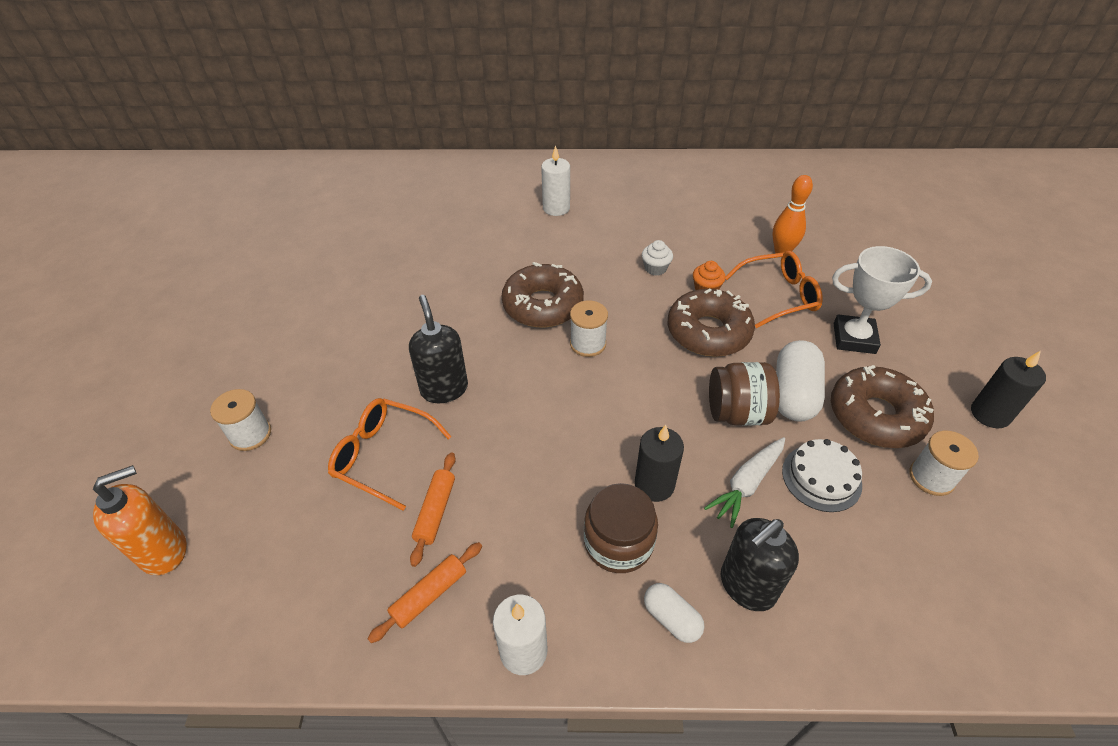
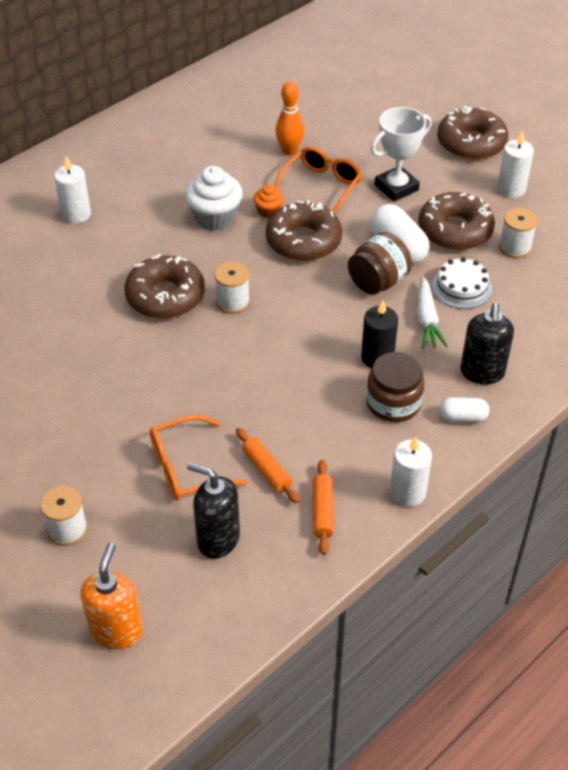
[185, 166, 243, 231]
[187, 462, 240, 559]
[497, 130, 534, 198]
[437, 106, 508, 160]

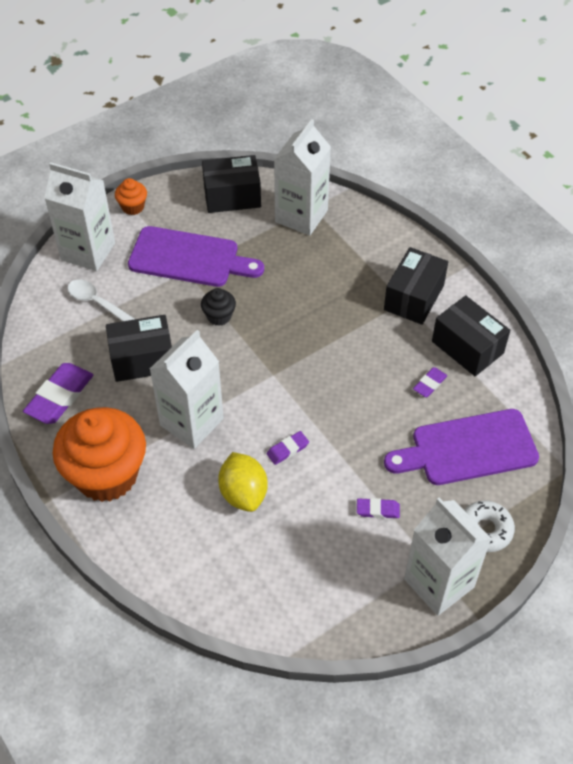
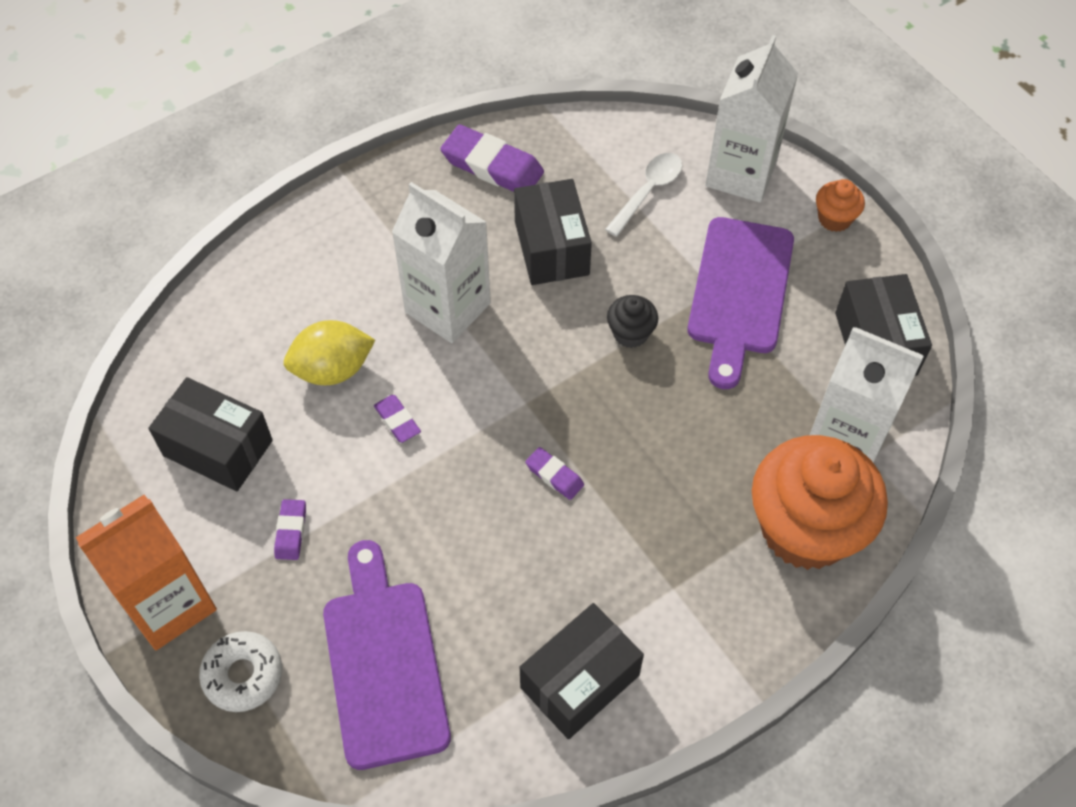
[148, 377, 273, 492]
[525, 447, 584, 500]
[752, 435, 888, 570]
[76, 495, 217, 650]

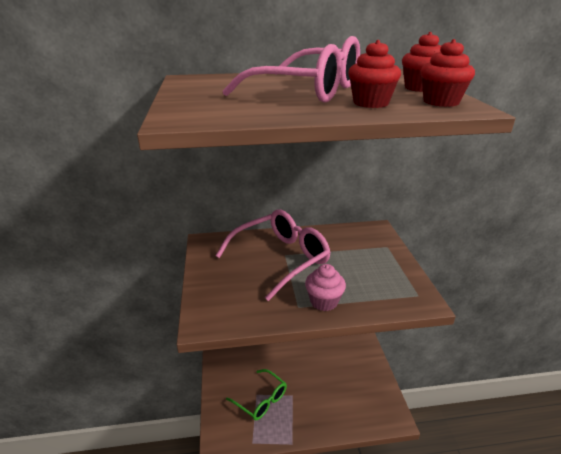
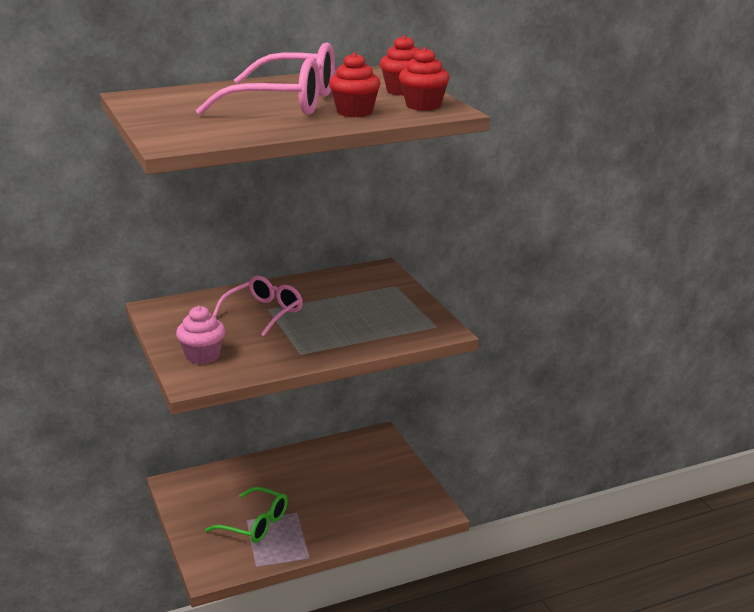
[213, 276, 303, 336]
[176, 306, 225, 364]

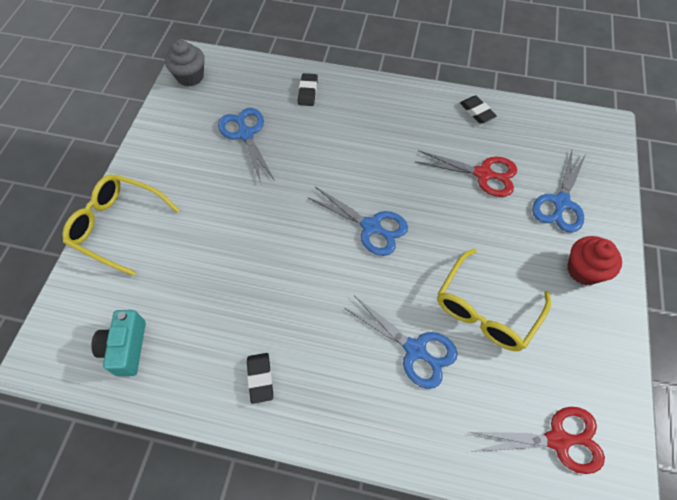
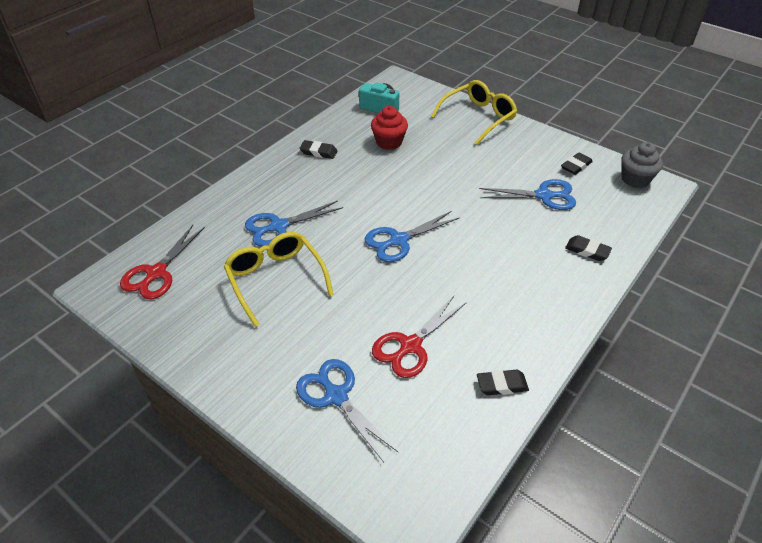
[371, 106, 408, 150]
[561, 153, 593, 175]

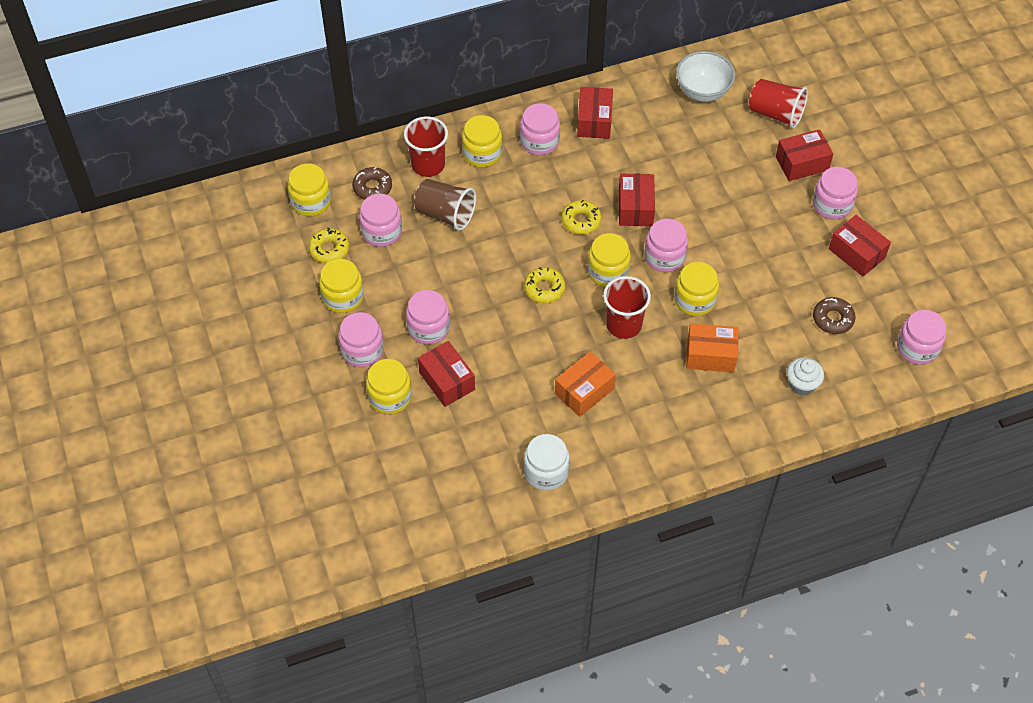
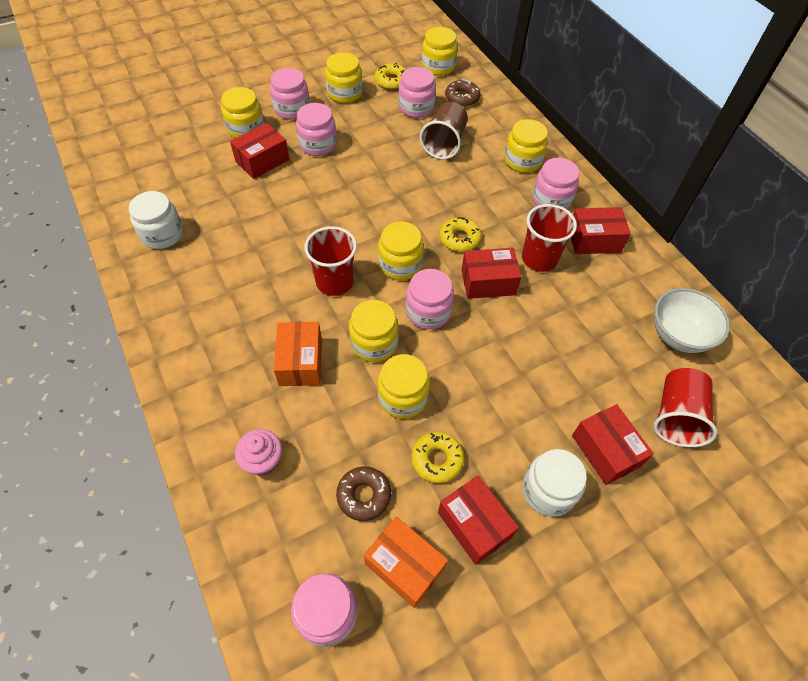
[522, 204, 577, 272]
[522, 449, 587, 517]
[438, 476, 519, 565]
[411, 432, 464, 483]
[364, 516, 448, 608]
[235, 429, 282, 476]
[377, 354, 430, 419]

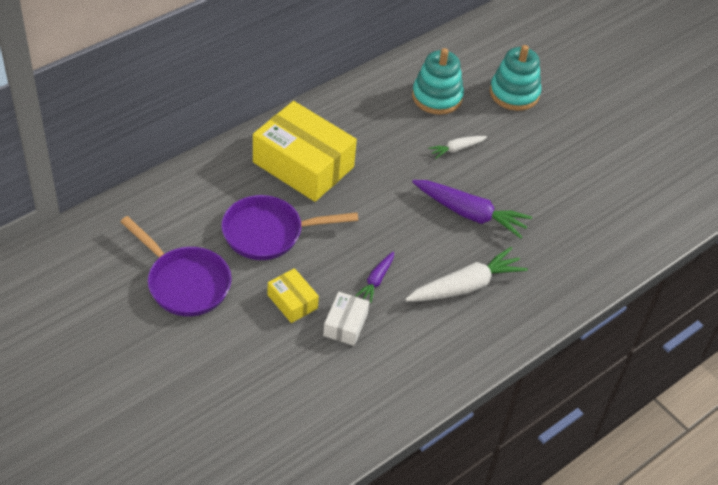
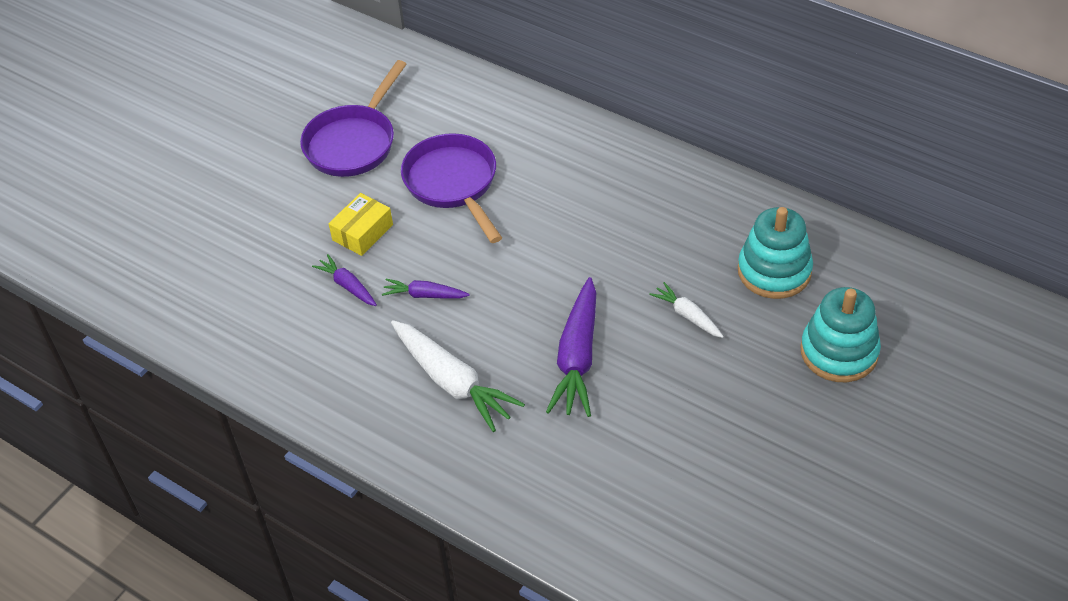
[253, 101, 357, 202] (first image)
[312, 254, 377, 306]

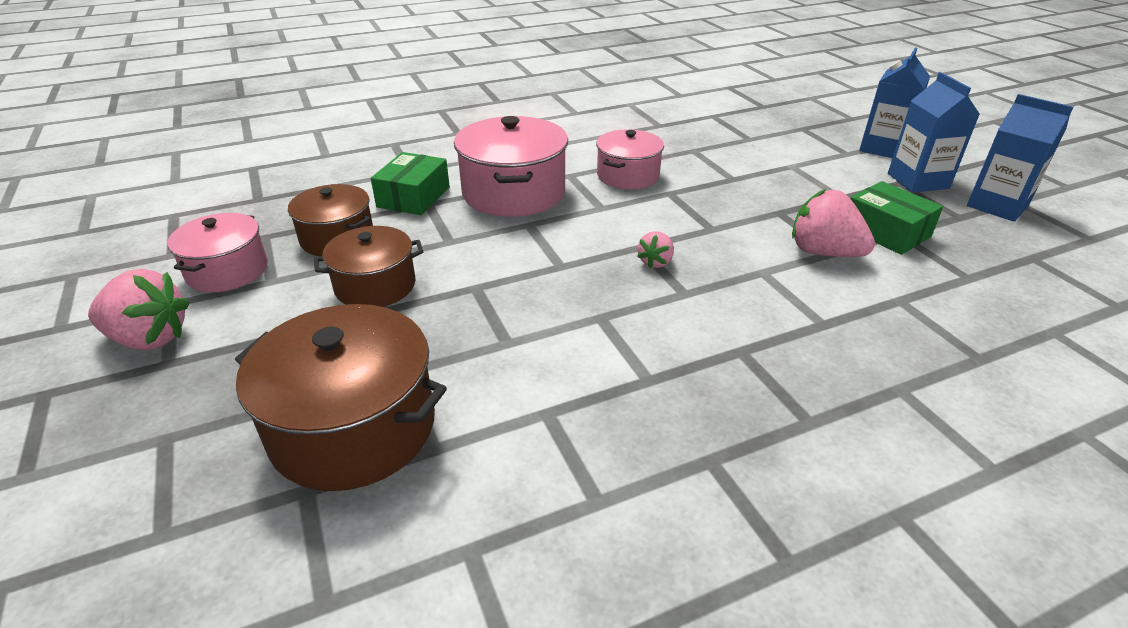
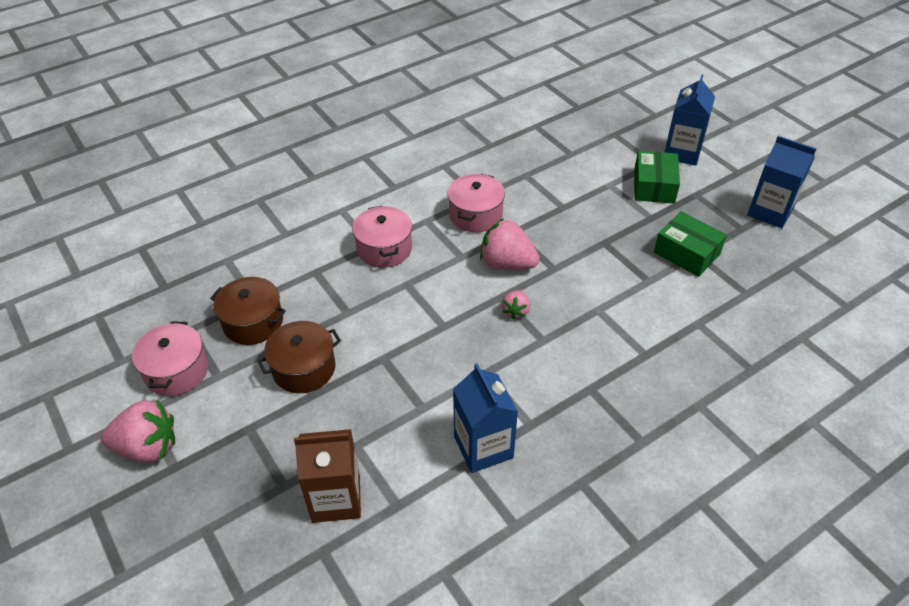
[453, 363, 518, 473]
[352, 206, 412, 268]
[634, 150, 680, 204]
[480, 218, 540, 270]
[294, 429, 361, 523]

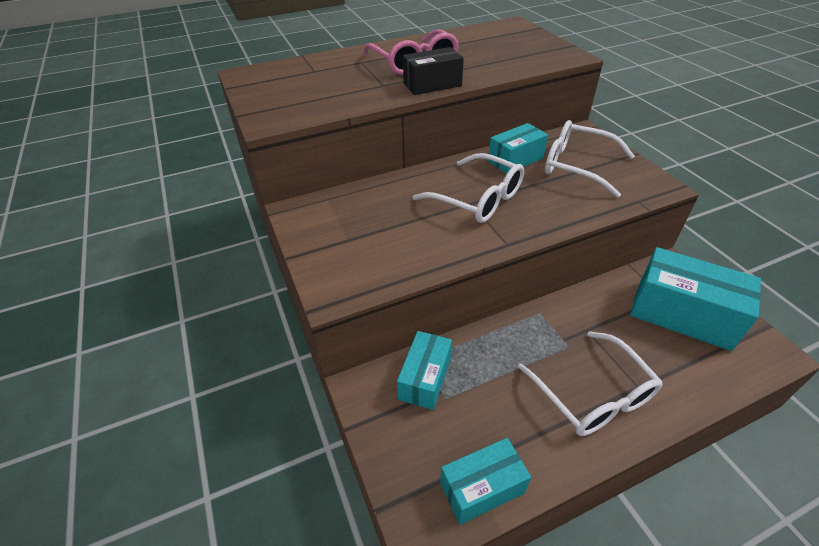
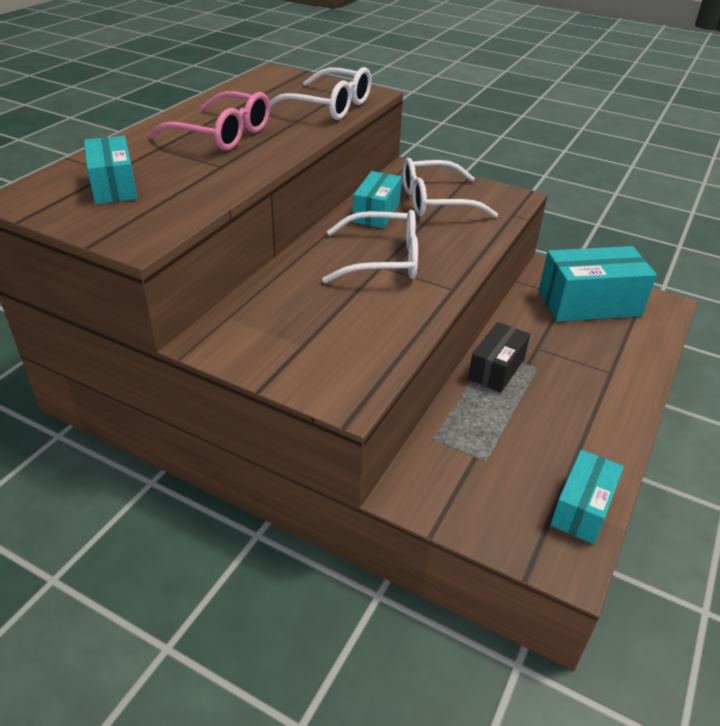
[468, 322, 530, 393]
[84, 136, 138, 204]
[270, 67, 372, 120]

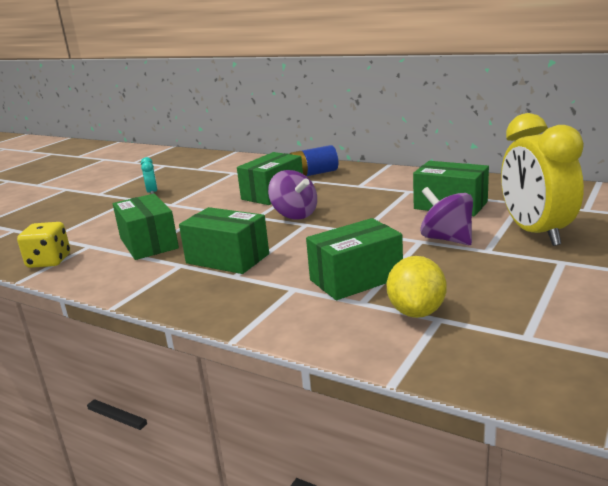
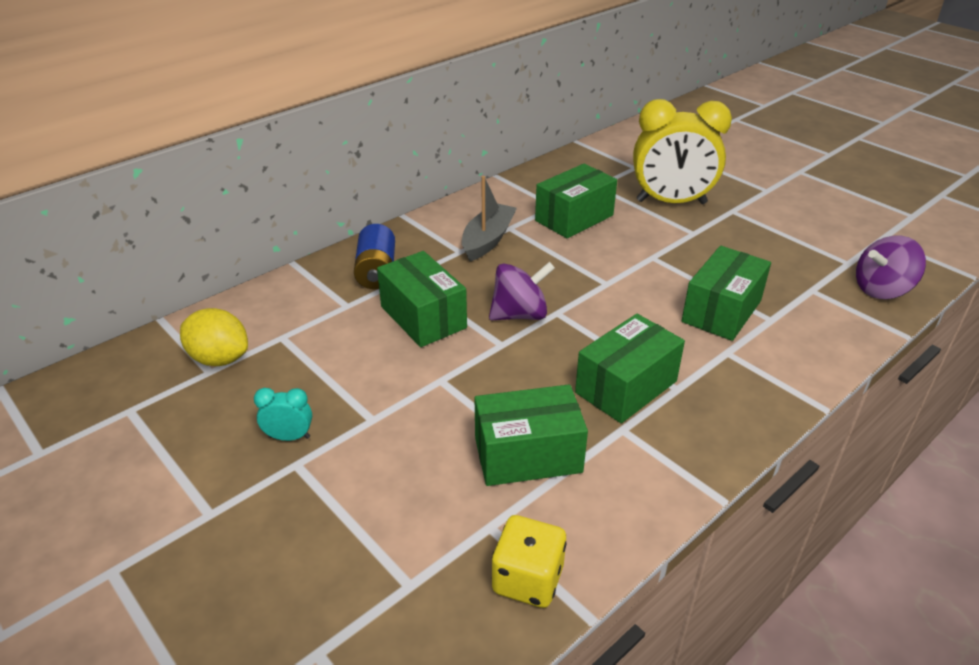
[856, 236, 926, 299]
[682, 246, 771, 341]
[180, 308, 248, 366]
[462, 176, 517, 261]

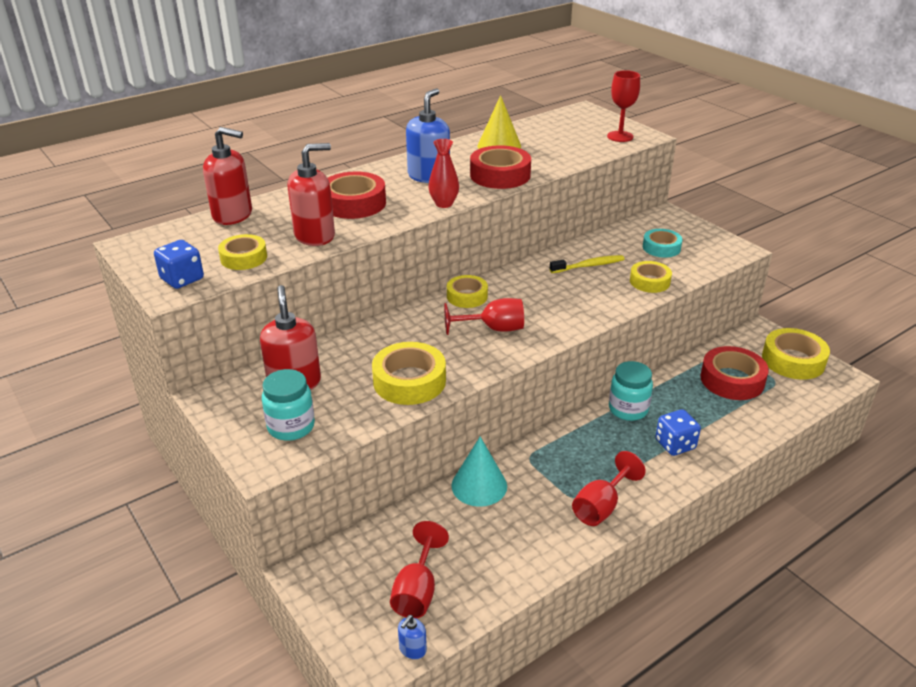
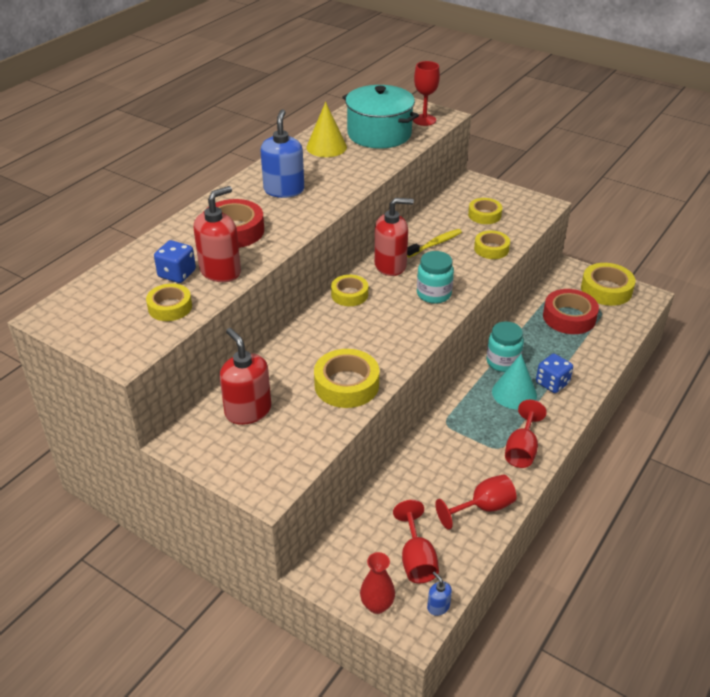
[374, 198, 414, 276]
[360, 552, 395, 614]
[470, 146, 531, 189] (first image)
[468, 198, 502, 224]
[154, 240, 196, 283]
[435, 474, 517, 530]
[417, 251, 454, 304]
[492, 354, 537, 409]
[427, 571, 452, 616]
[342, 85, 419, 148]

